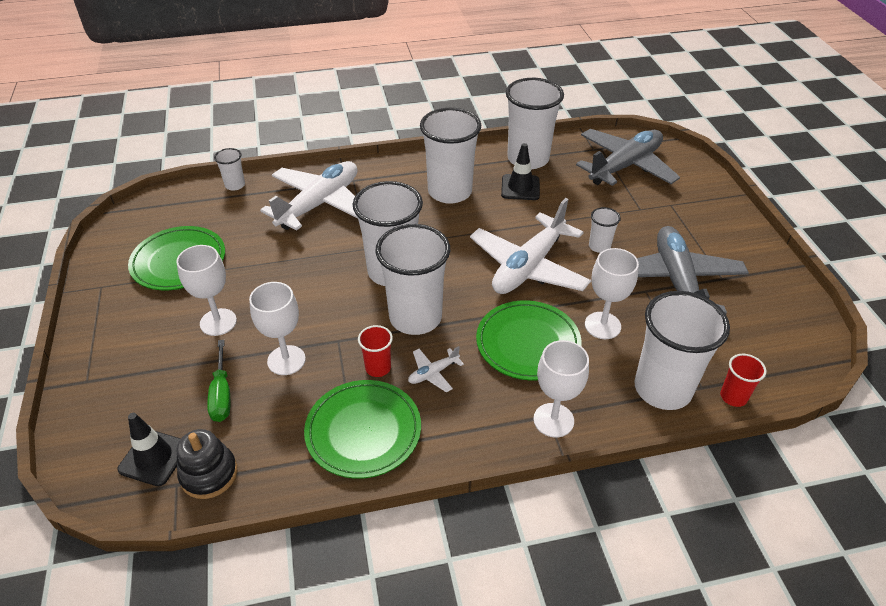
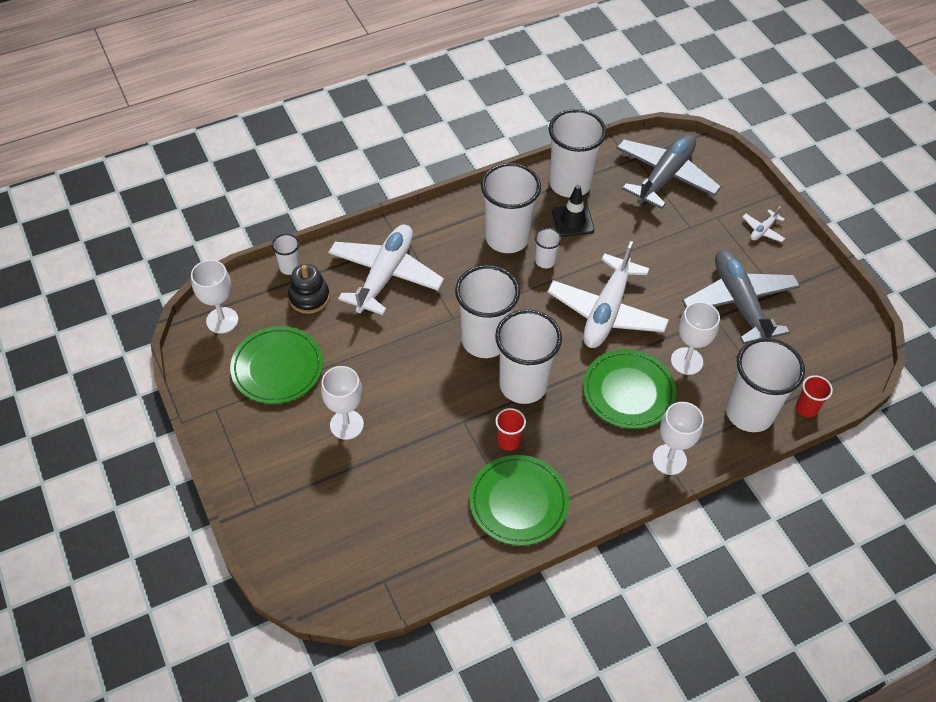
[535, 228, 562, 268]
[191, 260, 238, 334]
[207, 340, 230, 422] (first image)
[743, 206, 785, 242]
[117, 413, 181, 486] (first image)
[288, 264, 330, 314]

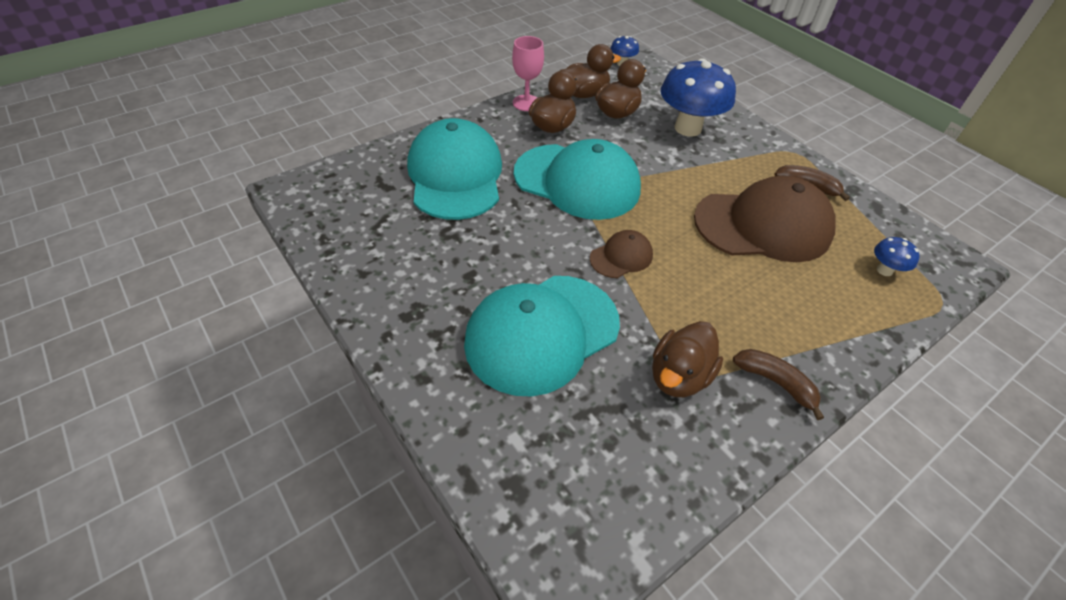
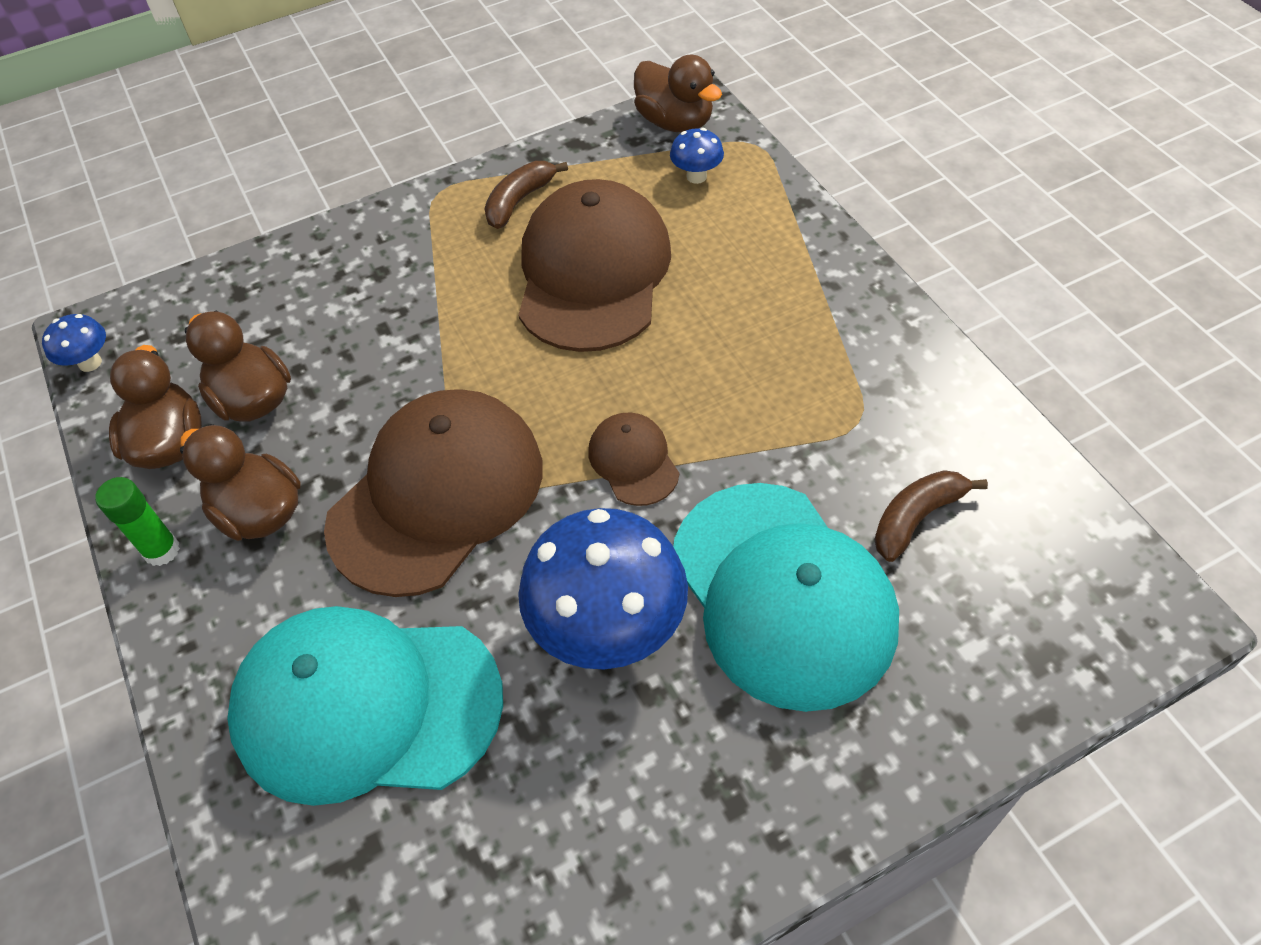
[95, 477, 180, 566]
[518, 508, 688, 669]
[324, 389, 542, 597]
[634, 55, 722, 132]
[874, 470, 988, 562]

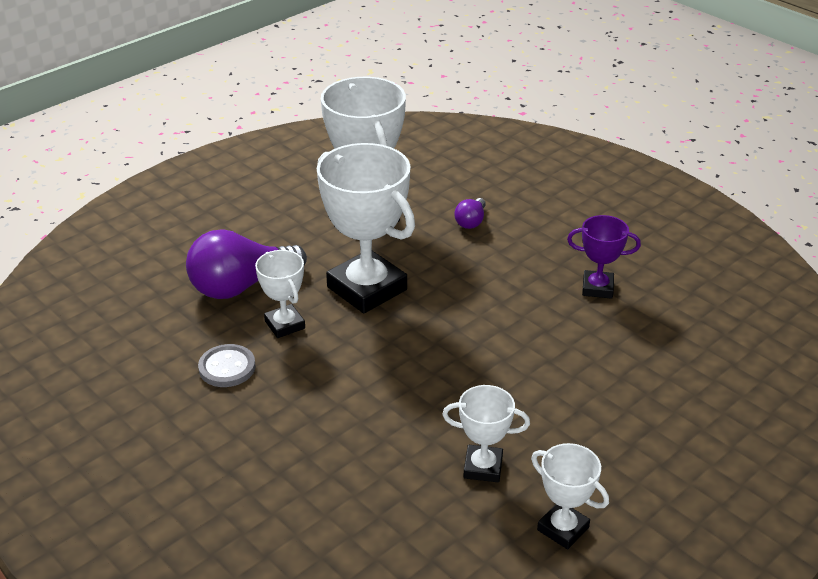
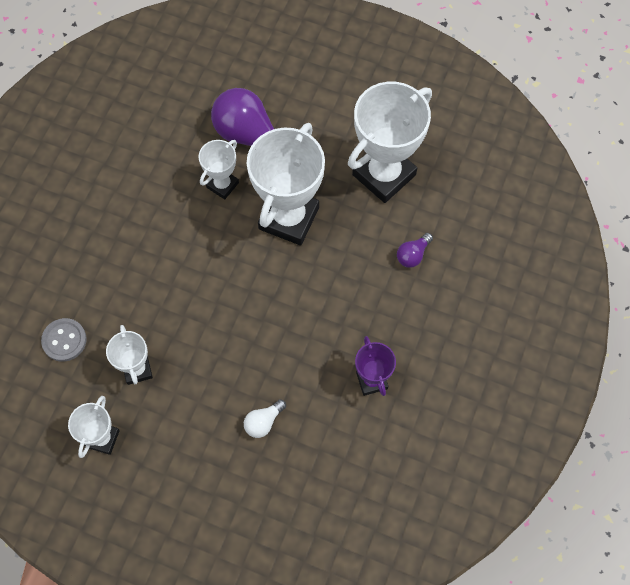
[397, 233, 433, 268]
[41, 318, 87, 362]
[244, 399, 286, 438]

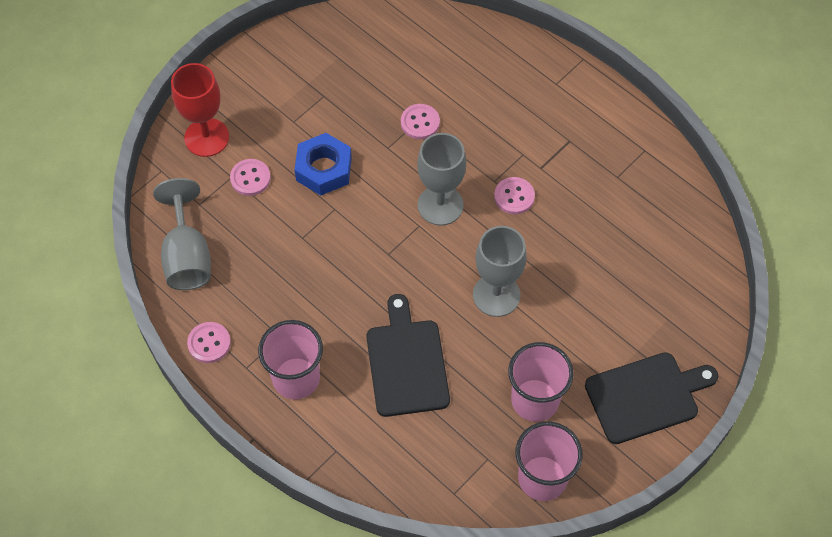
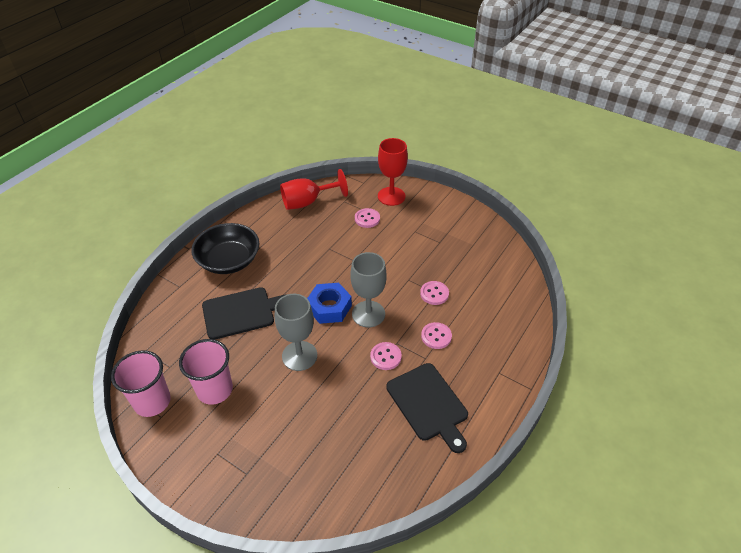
[307, 283, 352, 324]
[280, 169, 348, 210]
[191, 223, 259, 274]
[421, 322, 452, 349]
[386, 363, 468, 453]

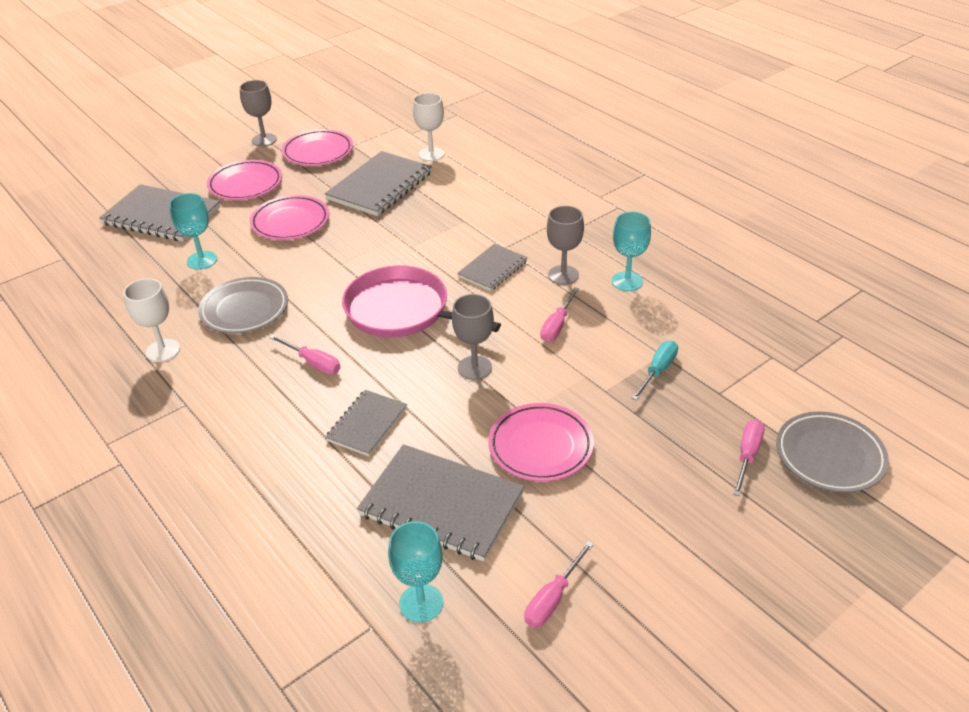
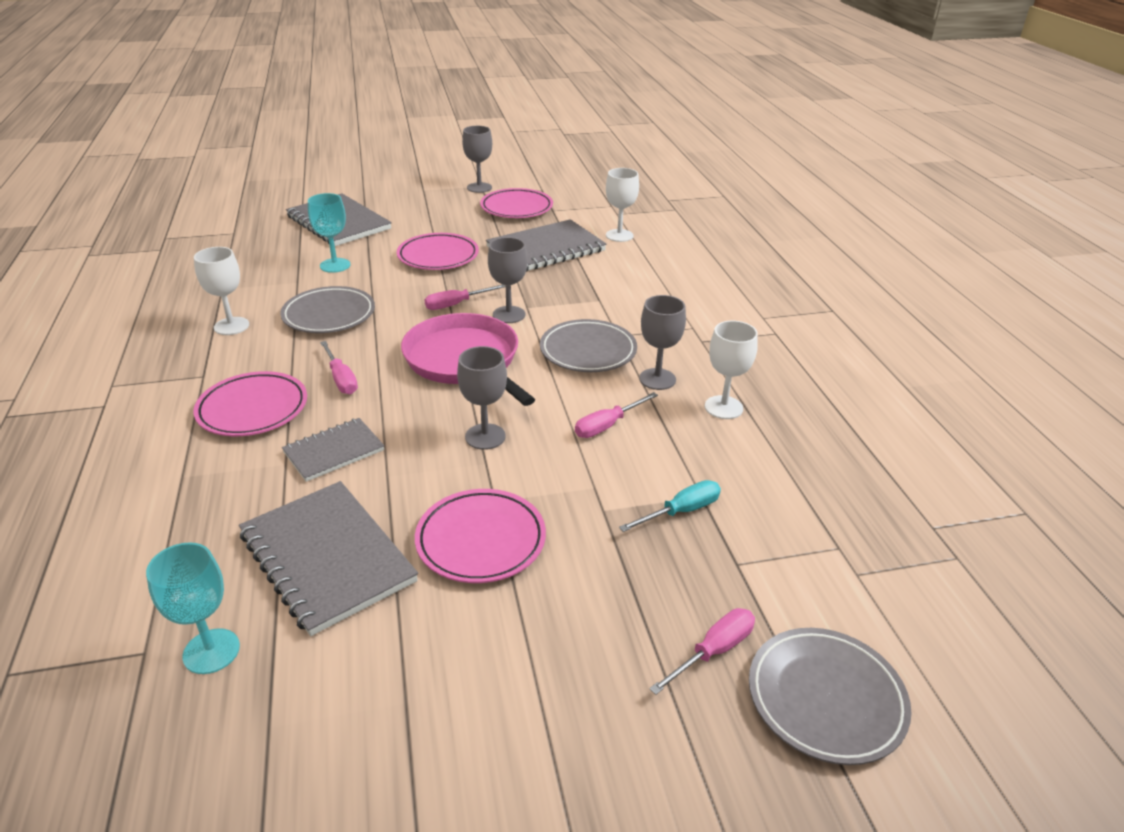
[193, 371, 307, 436]
[705, 321, 758, 419]
[540, 319, 637, 372]
[425, 285, 506, 310]
[488, 237, 527, 323]

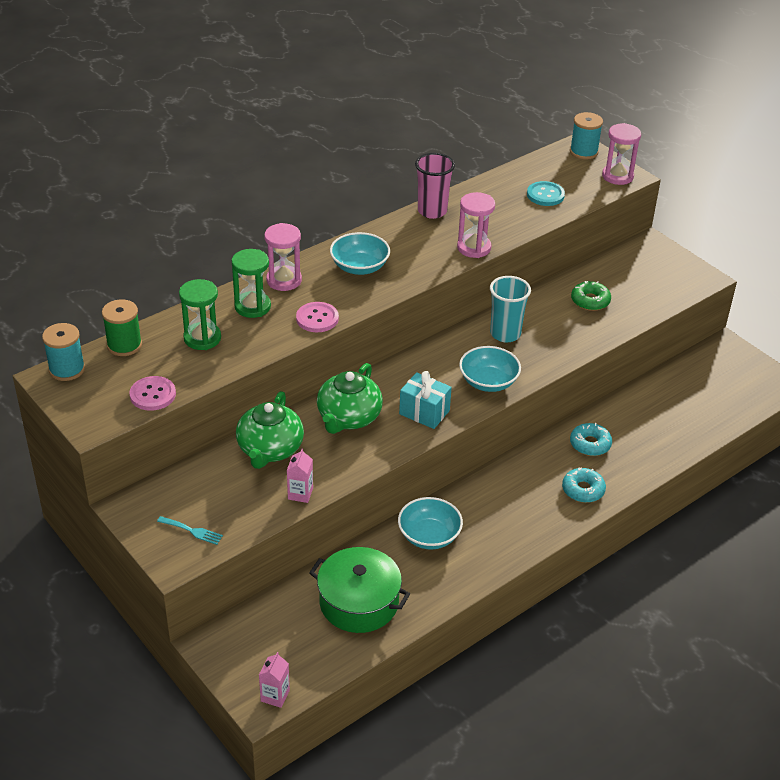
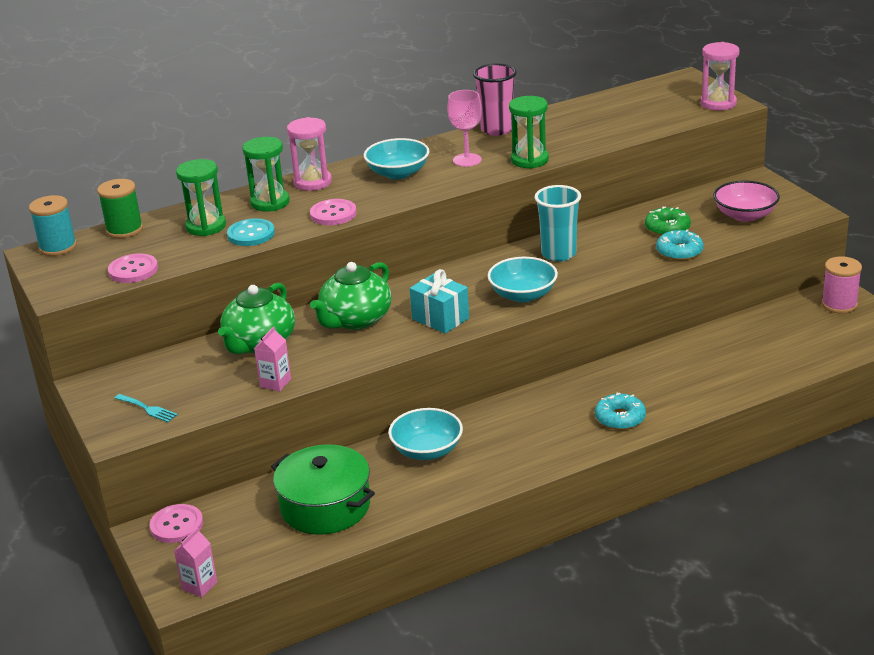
[570, 112, 603, 160] (first image)
[227, 218, 275, 246]
[509, 96, 549, 169]
[656, 229, 704, 261]
[447, 90, 482, 167]
[714, 181, 780, 222]
[821, 256, 862, 314]
[149, 504, 203, 543]

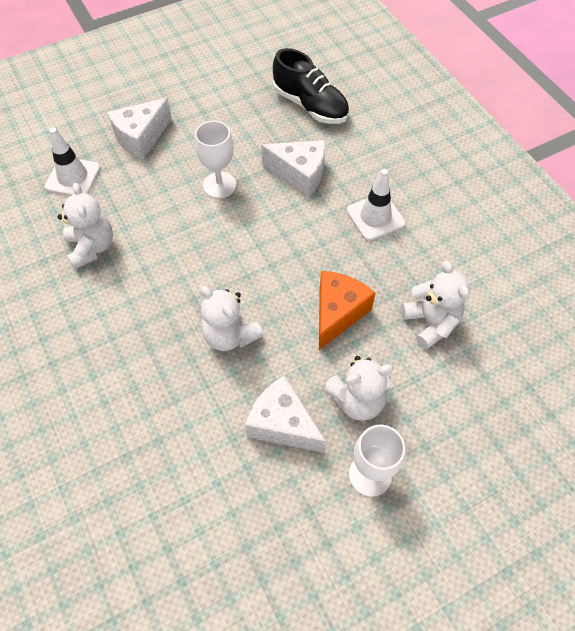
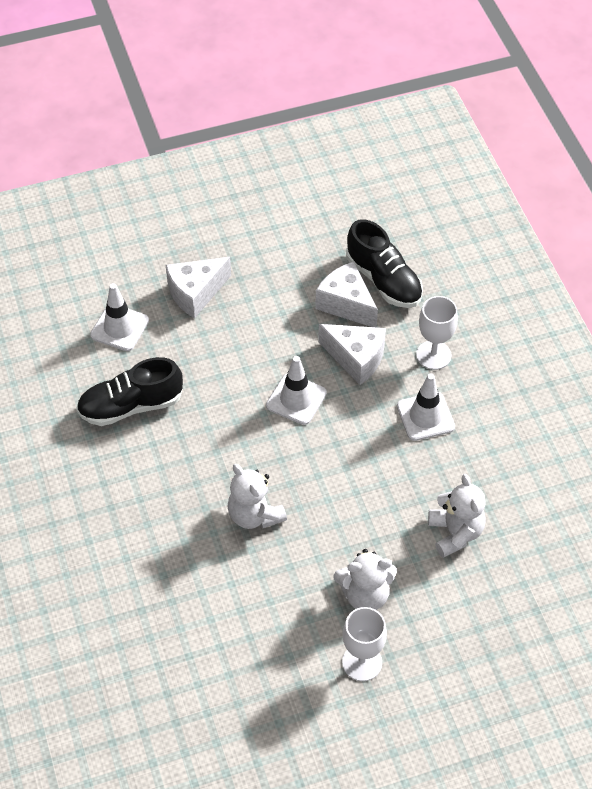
[416, 296, 458, 370]
[76, 357, 183, 426]
[319, 271, 376, 350] (first image)
[315, 261, 378, 327]
[266, 356, 327, 425]

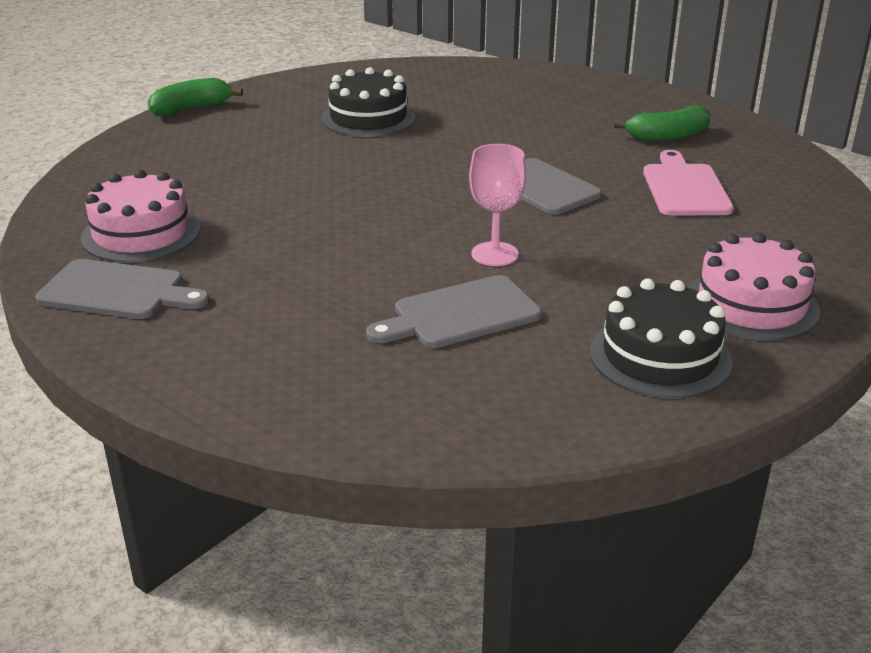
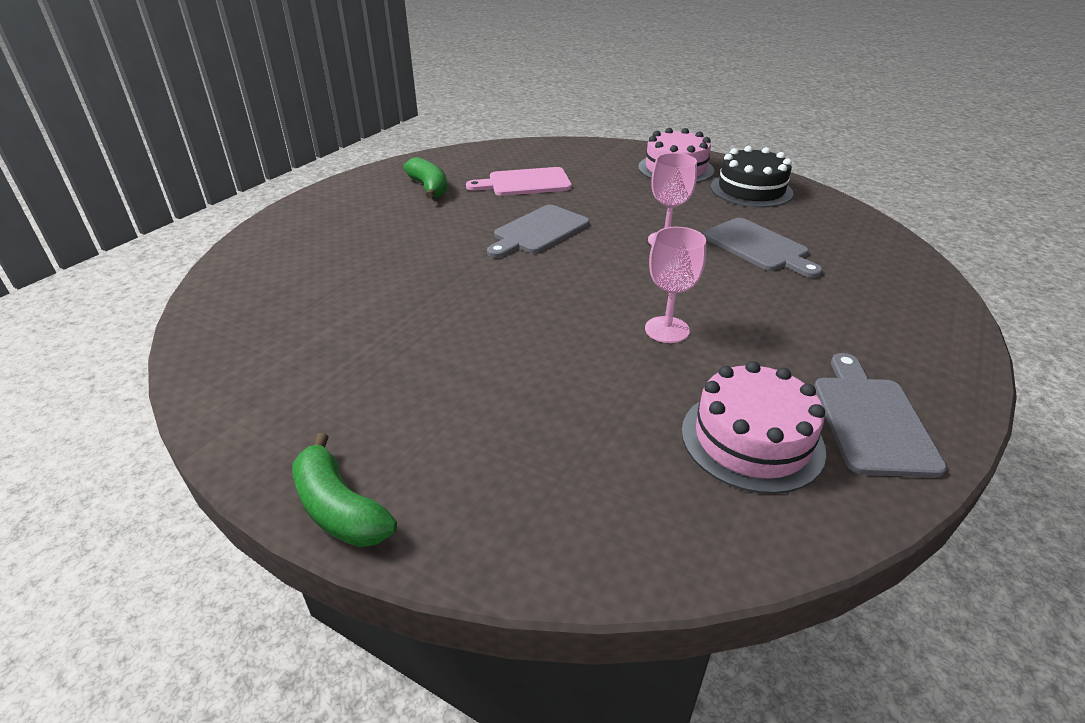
[321, 67, 415, 137] (first image)
[645, 227, 706, 343]

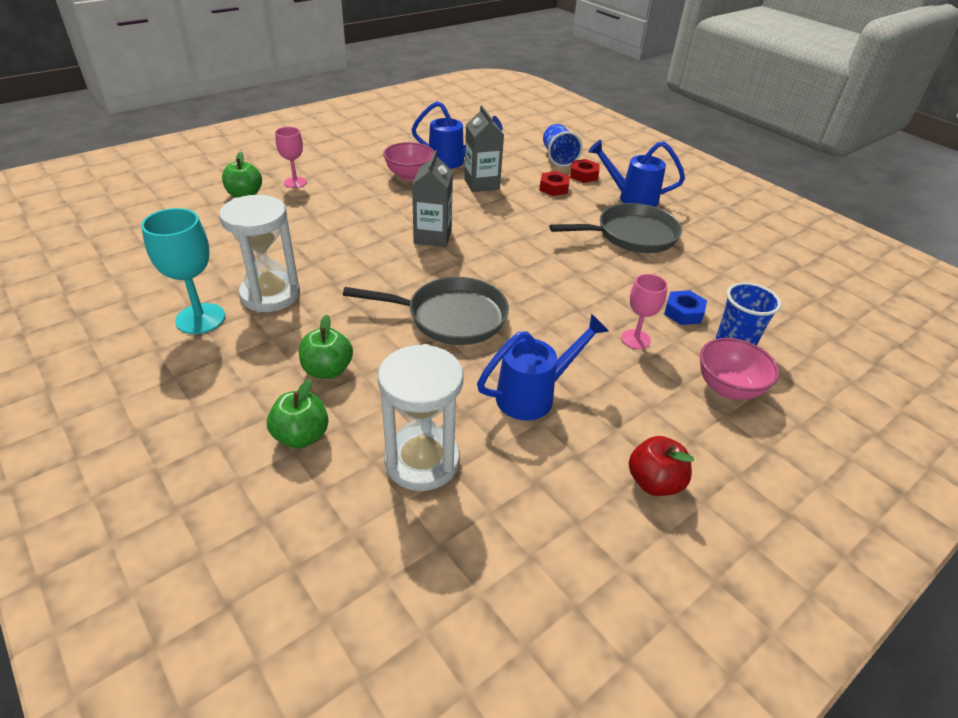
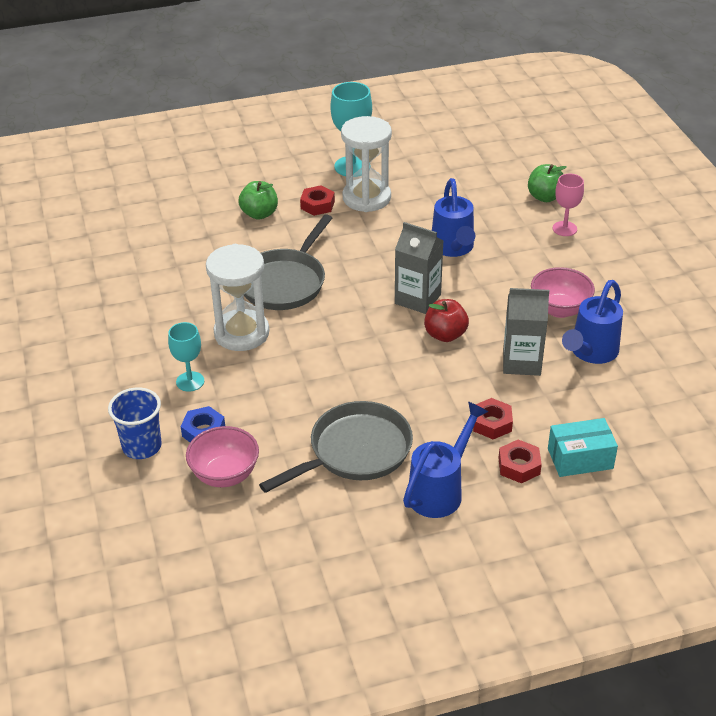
[548, 418, 618, 477]
[259, 401, 413, 493]
[168, 322, 204, 392]
[432, 178, 475, 257]
[186, 426, 259, 487]
[206, 244, 269, 351]
[267, 379, 329, 448] (first image)
[424, 299, 469, 342]
[300, 185, 335, 216]

